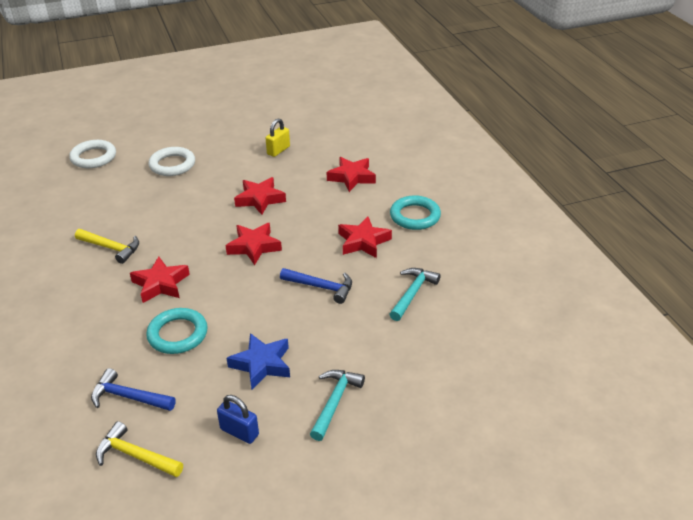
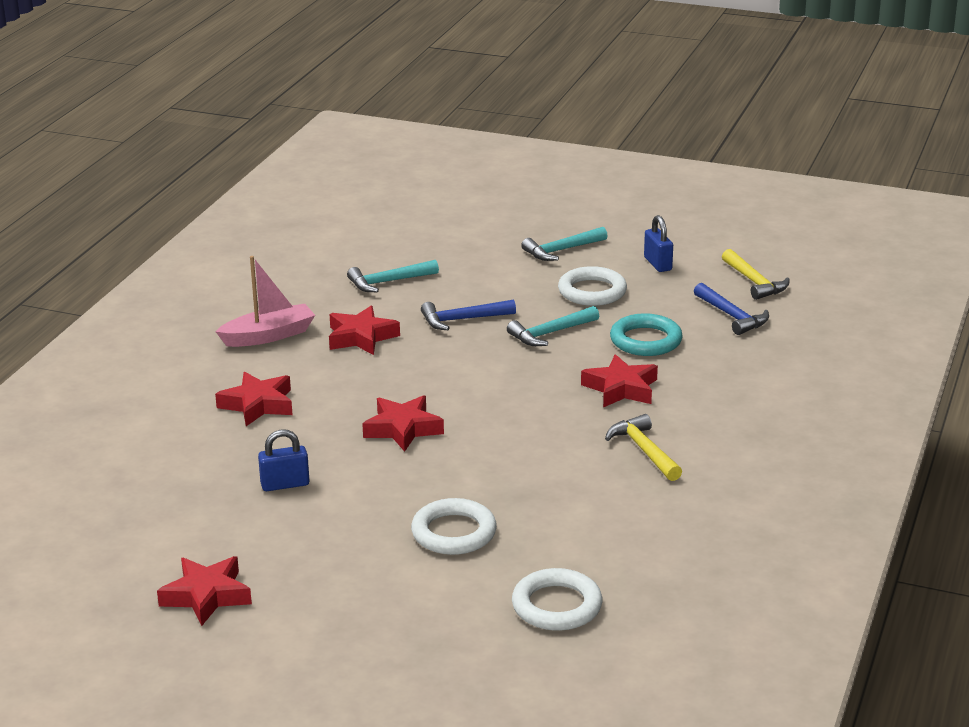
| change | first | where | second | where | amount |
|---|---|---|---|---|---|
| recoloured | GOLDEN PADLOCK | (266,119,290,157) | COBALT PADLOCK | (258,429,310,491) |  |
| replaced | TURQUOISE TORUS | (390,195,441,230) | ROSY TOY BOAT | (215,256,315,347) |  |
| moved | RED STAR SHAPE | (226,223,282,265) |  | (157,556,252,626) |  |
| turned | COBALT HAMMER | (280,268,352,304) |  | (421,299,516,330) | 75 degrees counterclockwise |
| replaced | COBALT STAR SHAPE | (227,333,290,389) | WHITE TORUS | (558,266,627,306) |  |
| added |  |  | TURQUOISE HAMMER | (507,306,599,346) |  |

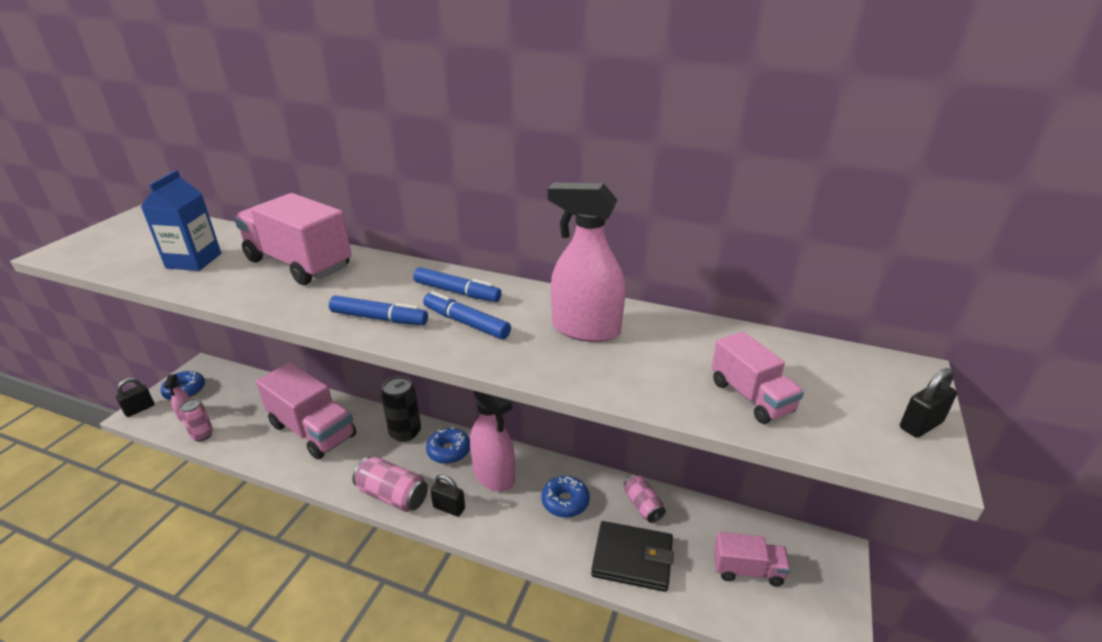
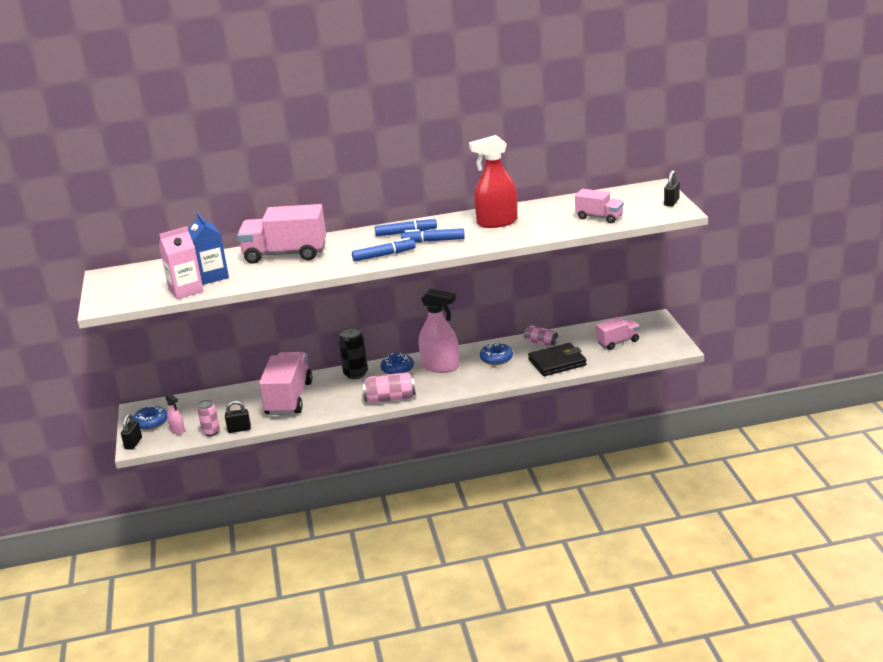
| change | first | where | second | where | amount |
|---|---|---|---|---|---|
| recoloured | ROSY SPRAYER | (548,183,625,342) | RED SPRAYER | (469,135,518,228) |  |
| turned | ROSY TRUCK | (256,362,356,459) |  | (259,352,312,415) | 90 degrees counterclockwise |
| moved | BLACK PADLOCK | (430,474,465,517) |  | (225,401,251,433) |  |
| added |  |  | ROSY MILK CARTON | (159,226,204,299) |  |

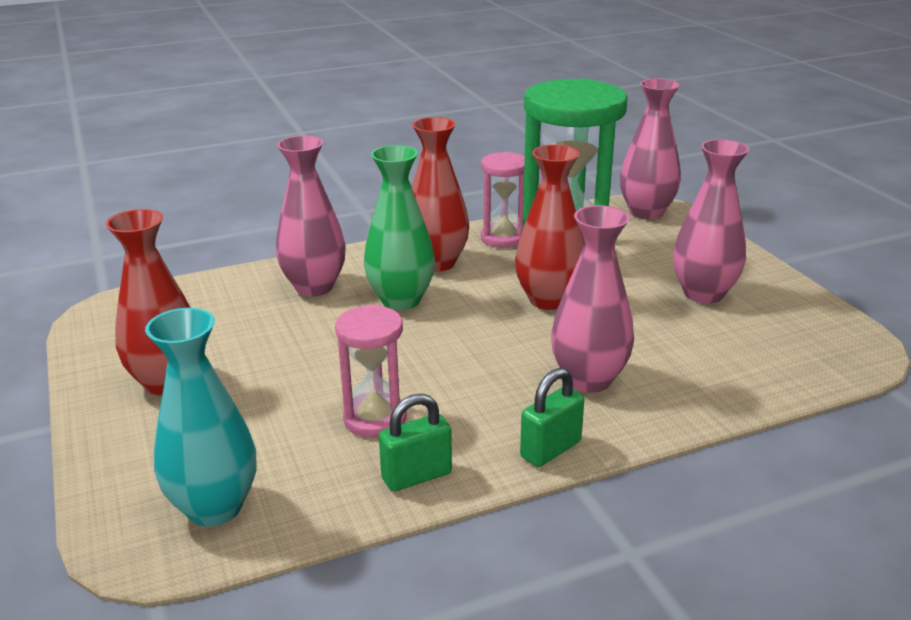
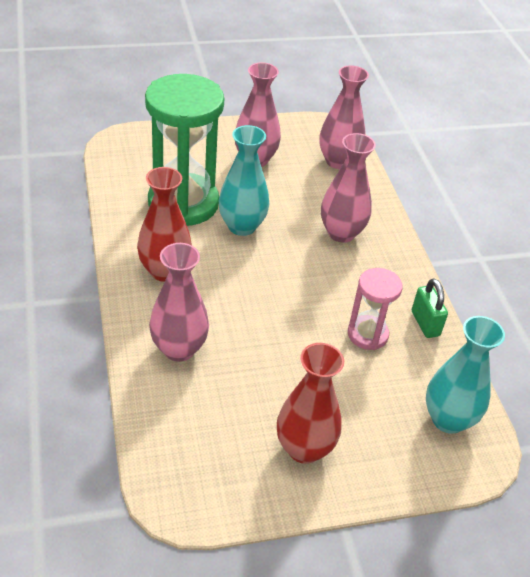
| change | first | where | second | where | amount |
|---|---|---|---|---|---|
| moved | ROSY TALL VASE | (620,78,681,220) |  | (320,65,369,169) |  |
| recoloured | RED TALL VASE | (515,144,585,310) | TURQUOISE TALL VASE | (219,125,269,236) |  |
| removed | GREEN TALL VASE | (364,145,435,310) |  |  |  |
| removed | ROSY SANDGLASS | (481,152,525,248) |  |  |  |
| removed | GREEN PADLOCK | (520,368,584,467) |  |  |  |

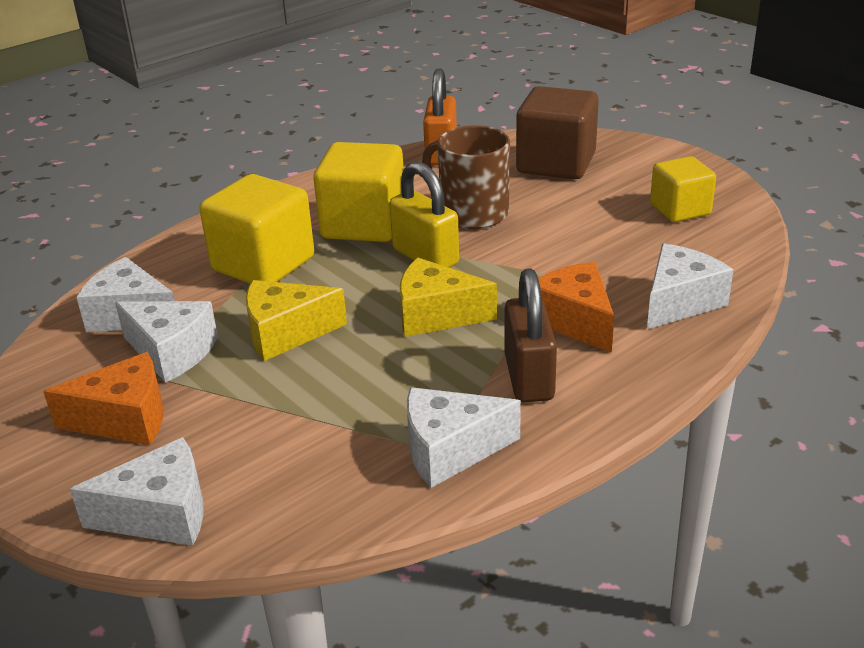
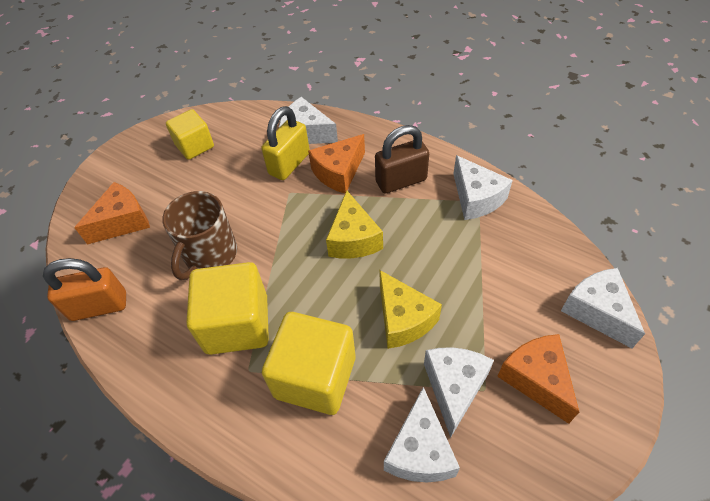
| change | first | where | second | where | amount |
|---|---|---|---|---|---|
| replaced | RUSSET BLOCK | (516,86,599,179) | ORANGE PIECE OF CHEESE | (74,182,150,244) |  |
| moved | GOLDEN PADLOCK | (390,161,459,268) |  | (261,106,310,180) |  |

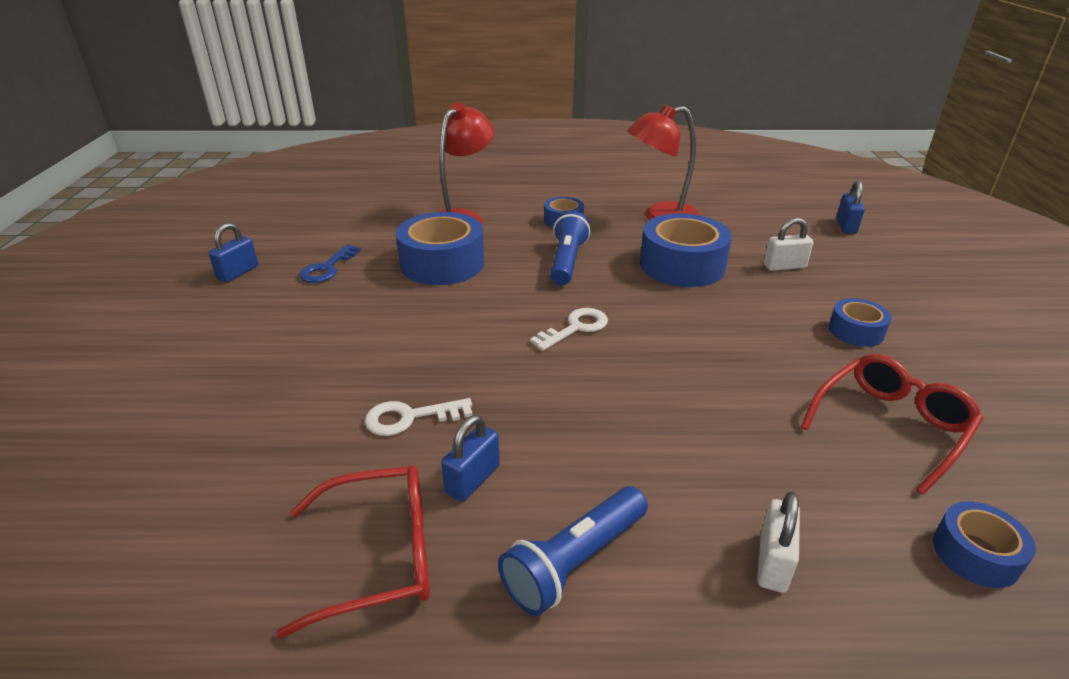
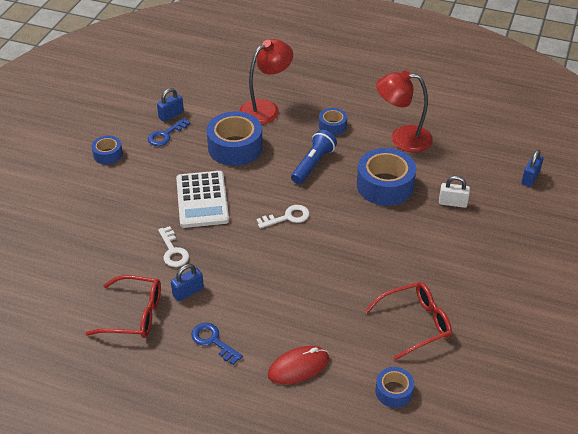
| change | first | where | second | where | amount |
|---|---|---|---|---|---|
| moved | COBALT PADLOCK | (209,223,258,282) |  | (157,88,184,122) |  |
| moved | COBALT TAPE | (829,298,892,347) |  | (91,136,123,165) |  |
| turned | WHITE LATCHKEY | (365,398,473,436) |  | (158,226,189,267) | 120 degrees counterclockwise |
| replaced | COBALT FLASHLIGHT | (498,486,648,616) | COBALT LATCHKEY | (191,323,243,365) |  |
| replaced | WHITE PADLOCK | (757,492,800,593) | RED COMPUTER MOUSE | (268,346,329,384) |  |
| added |  |  | WHITE CALCULATOR | (176,171,229,228) |  |

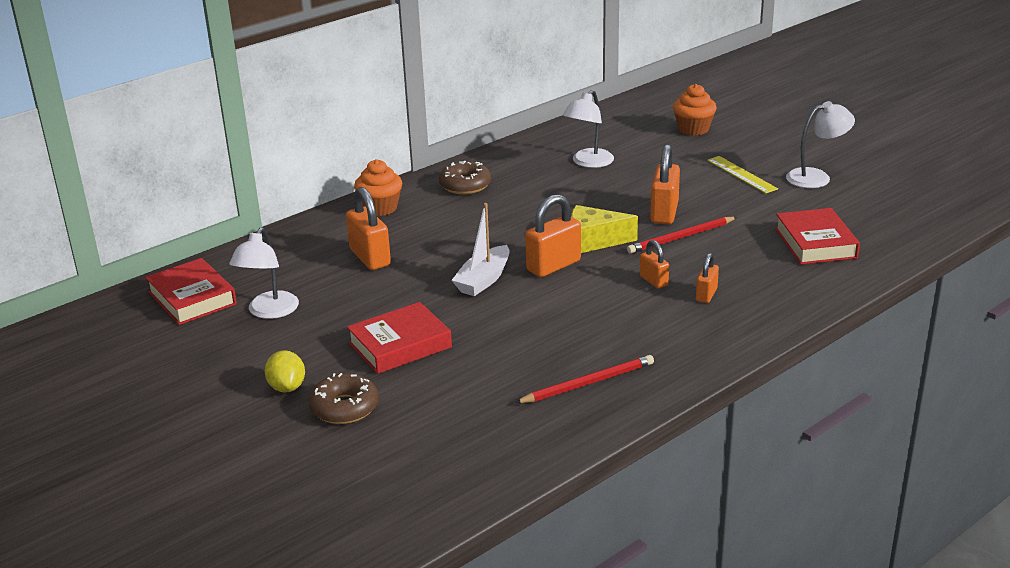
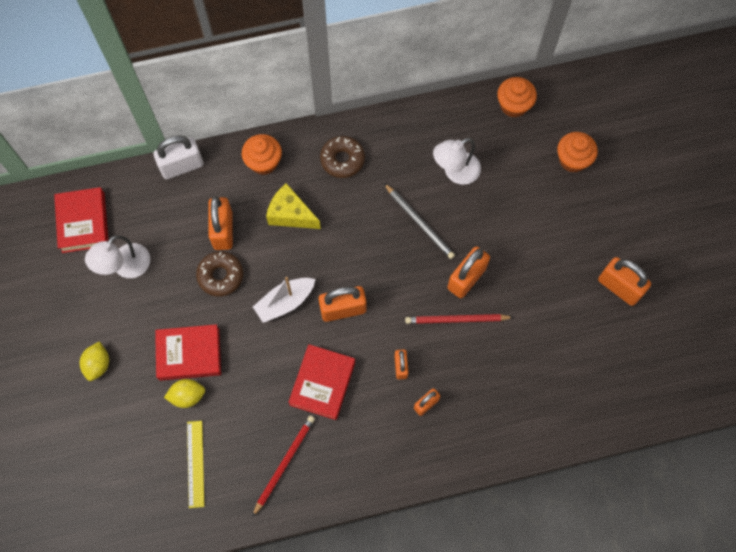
| change | first | where | second | where | amount |
|---|---|---|---|---|---|
| replaced | WHITE READING LAMP | (786,101,855,188) | ORANGE PADLOCK | (598,257,651,306) |  |
| moved | GOLDEN MEASURING STICK | (707,156,778,194) |  | (187,421,204,508) |  |
| moved | GOLDEN PIECE OF CHEESE | (571,205,638,253) |  | (266,183,321,229) |  |
| moved | RED HARDBACK | (775,208,860,265) |  | (288,344,355,420) |  |
| turned | RED LEAD PENCIL | (515,355,654,403) |  | (252,416,315,517) | 60 degrees counterclockwise |
| moved | RUSSET GLAZED DONUT | (308,373,379,424) |  | (196,251,243,297) |  |
| added |  |  | ORANGE FAIRY CAKE | (497,77,537,118) |  |
| added |  |  | WHITE PADLOCK | (153,135,204,179) |  |
| added |  |  | GRAY LEAD PENCIL | (384,183,455,259) |  |
| added |  |  | GOLDEN TOY LEMON | (164,379,205,408) |  |

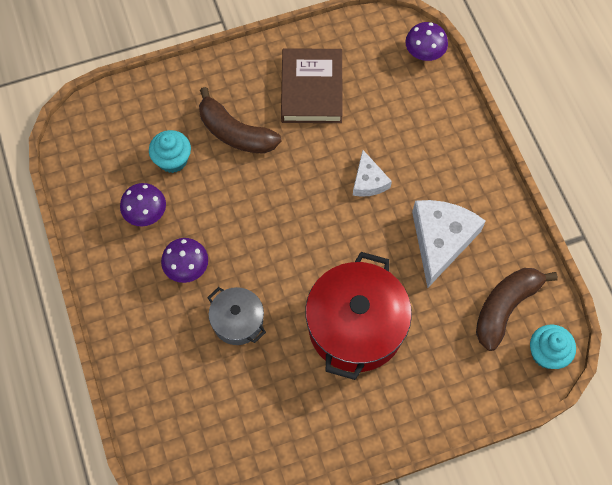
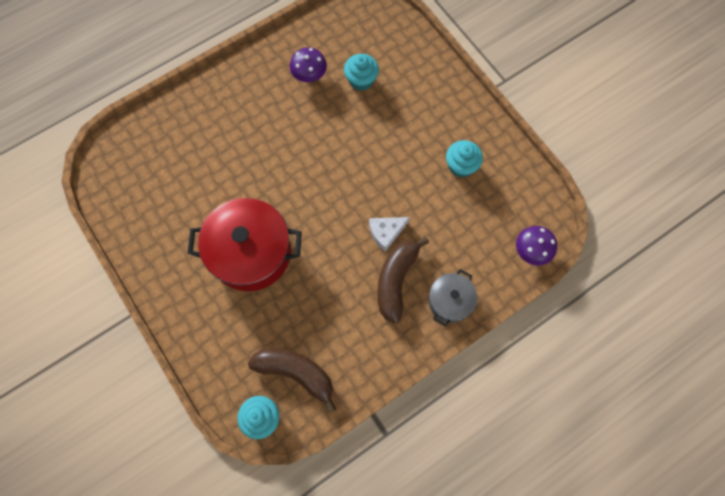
| change | first | where | second | where | amount |
|---|---|---|---|---|---|
| replaced | RUSSET HARDBACK | (281,48,343,123) | TURQUOISE FAIRY CAKE | (446,140,483,178) |  |
| moved | RUSSET BANANA | (199,87,281,154) |  | (377,237,429,324) |  |
| removed | WHITE PIECE OF CHEESE | (412,200,486,288) |  |  |  |
| removed | PURPLE MUSHROOM | (161,238,208,283) |  |  |  |
| moved | GRAY POT | (207,287,266,345) |  | (429,269,478,326) |  |

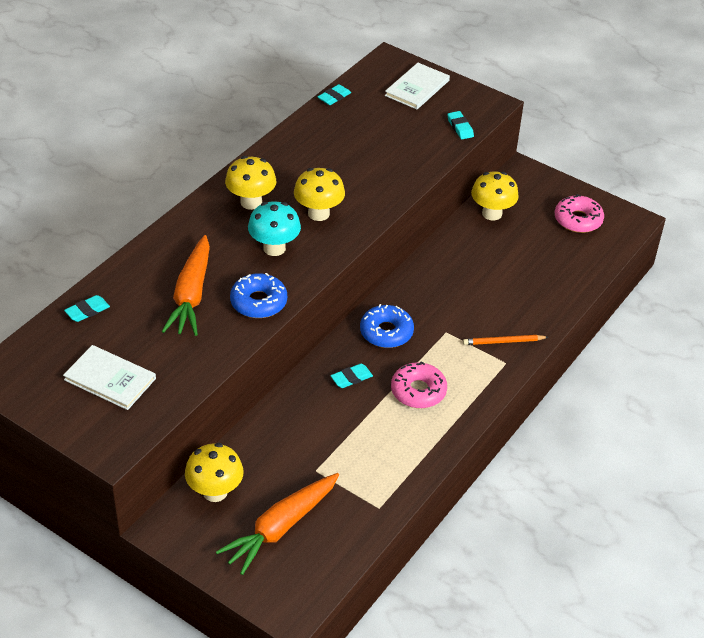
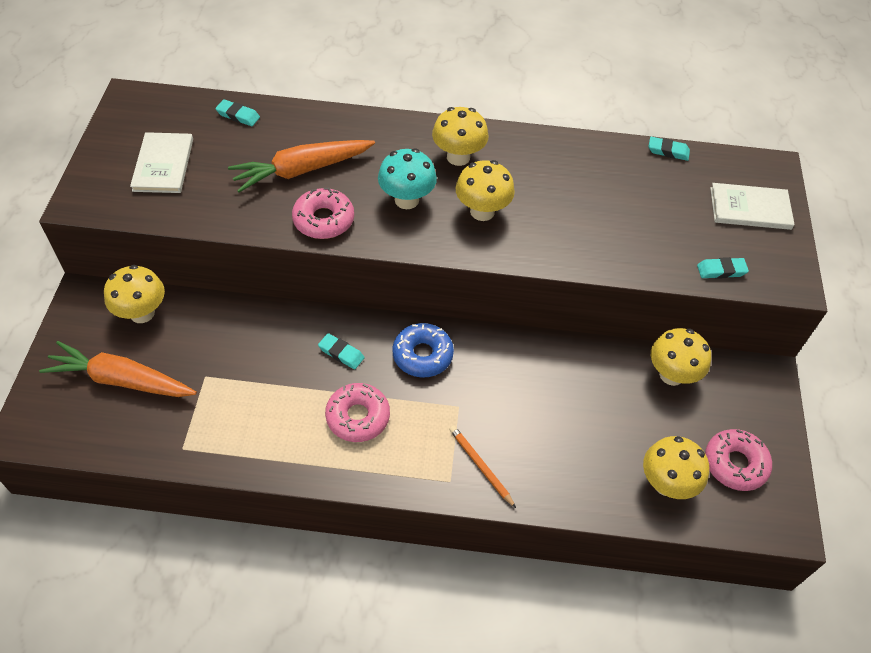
| change | first | where | second | where | amount |
|---|---|---|---|---|---|
| turned | TURQUOISE ERASER | (447,111,474,139) |  | (697,257,749,279) | 45 degrees clockwise |
| recoloured | COBALT GLAZED DONUT | (230,273,287,318) | ROSY GLAZED DONUT | (292,188,354,239) |  |
| added |  |  | GOLDEN MUSHROOM | (643,436,709,499) |  |

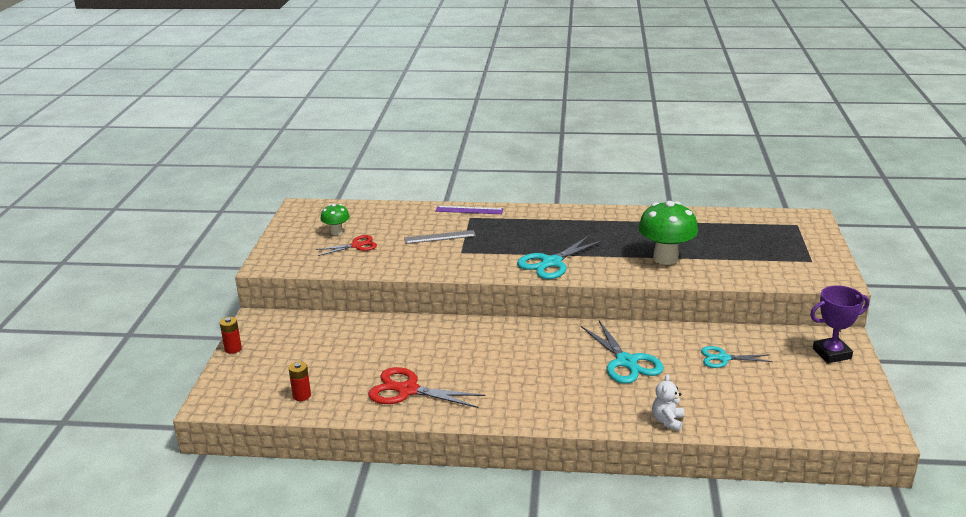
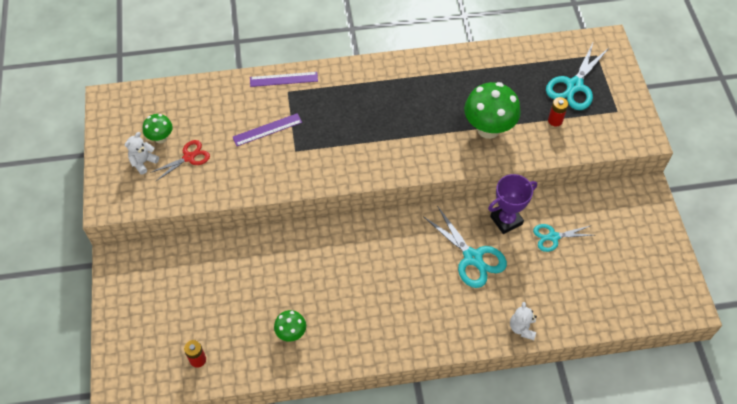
| change | first | where | second | where | amount |
|---|---|---|---|---|---|
| recoloured | GRAY MEASURING STICK | (404,230,476,244) | PURPLE MEASURING STICK | (233,113,302,146) |  |
| moved | TURQUOISE PAIR OF SCISSORS | (517,235,604,279) |  | (546,43,610,110) |  |
| moved | PURPLE PRIZE CUP | (810,285,869,363) |  | (488,174,537,234) |  |
| moved | RED POWER CELL | (220,317,242,354) |  | (548,97,568,127) |  |
| replaced | RED PAIR OF SCISSORS | (368,367,485,408) | GREEN MUSHROOM | (274,310,306,342) |  |
| added |  |  | WHITE STUFFED BEAR | (125,132,159,175) |  |

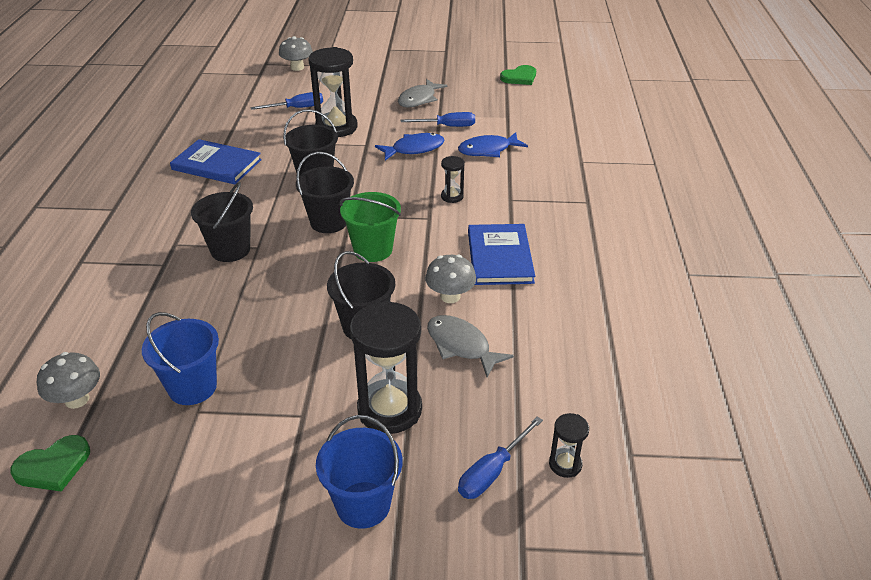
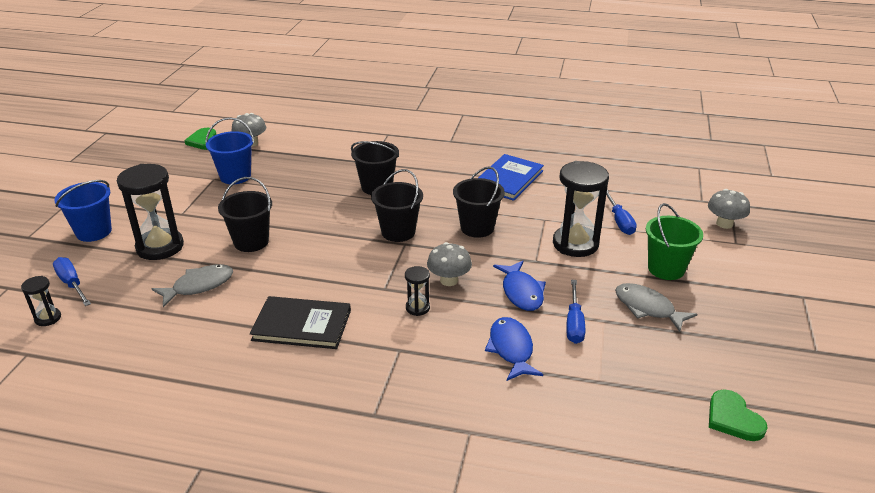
| change | first | where | second | where | amount |
|---|---|---|---|---|---|
| moved | GREEN PAIL | (339,192,401,262) |  | (646,203,703,280) |  |
| recoloured | COBALT HARDBACK | (468,224,535,285) | BLACK HARDBACK | (250,296,351,349) |  |
| moved | GRAY MUSHROOM | (425,254,476,303) |  | (427,242,472,286) |  |

